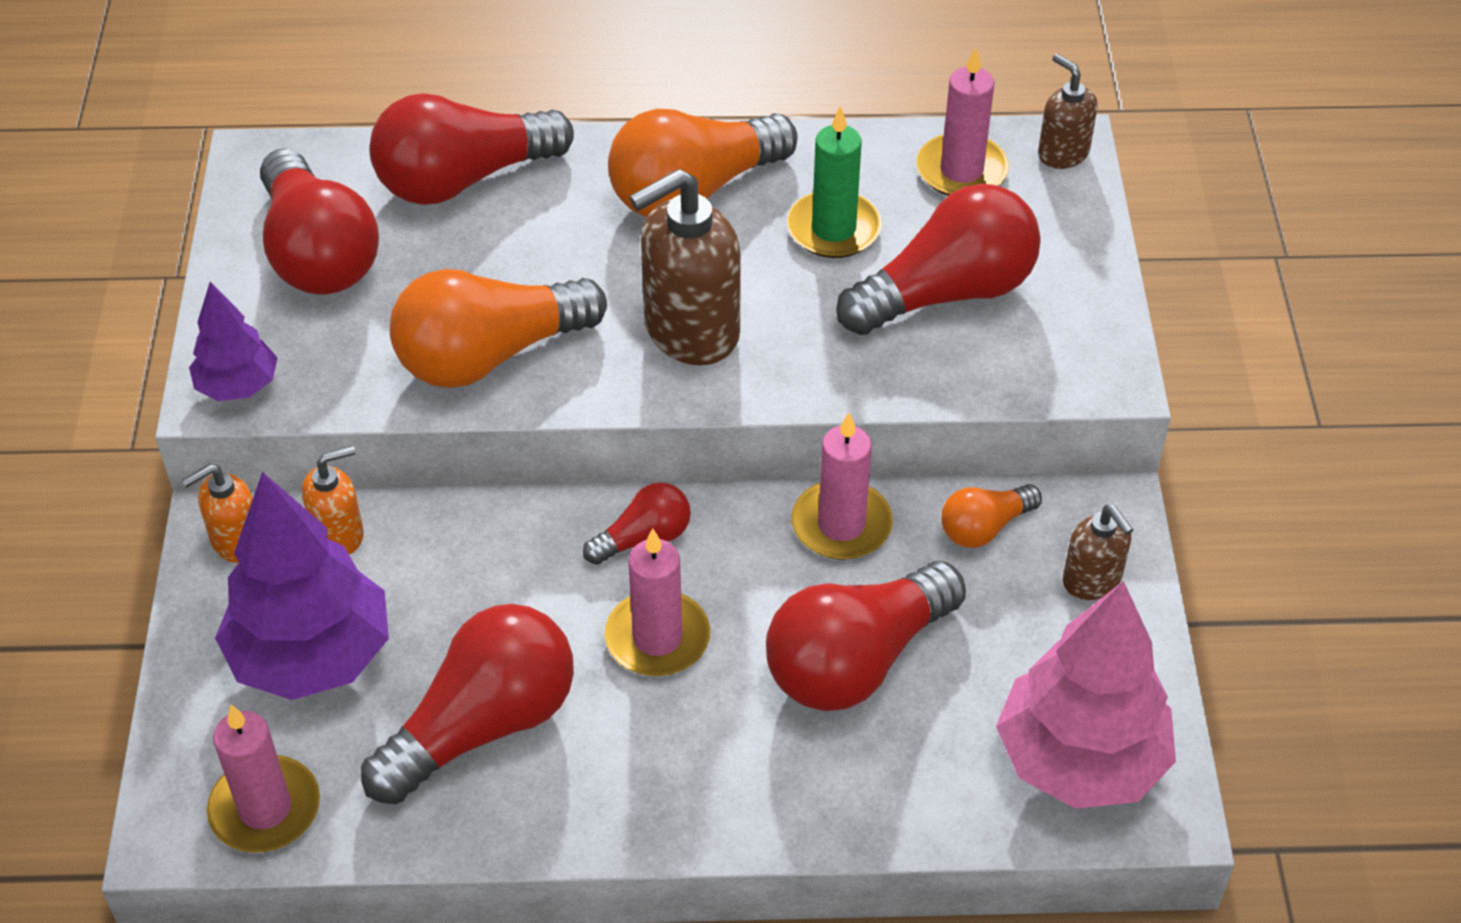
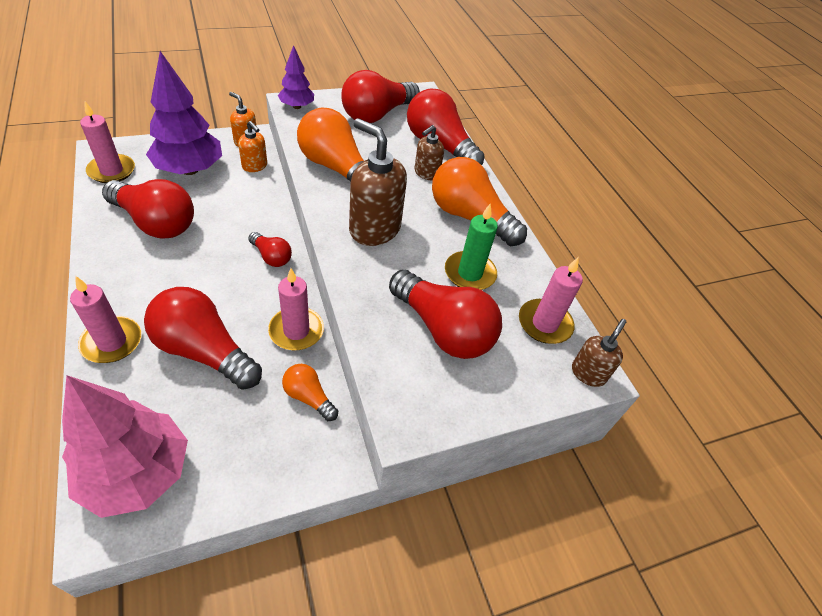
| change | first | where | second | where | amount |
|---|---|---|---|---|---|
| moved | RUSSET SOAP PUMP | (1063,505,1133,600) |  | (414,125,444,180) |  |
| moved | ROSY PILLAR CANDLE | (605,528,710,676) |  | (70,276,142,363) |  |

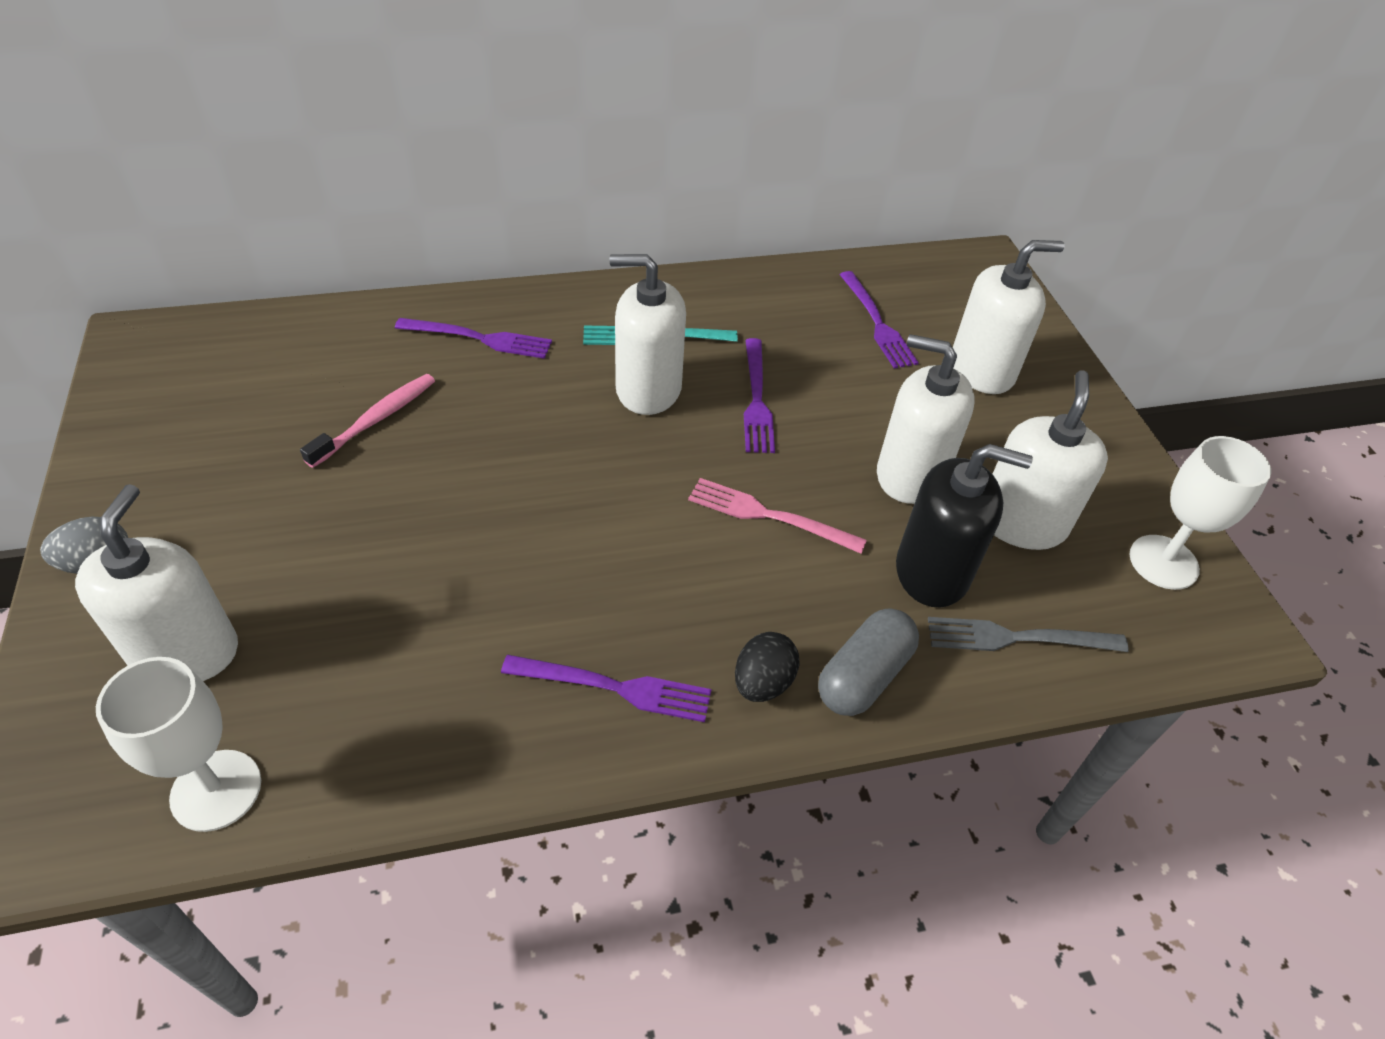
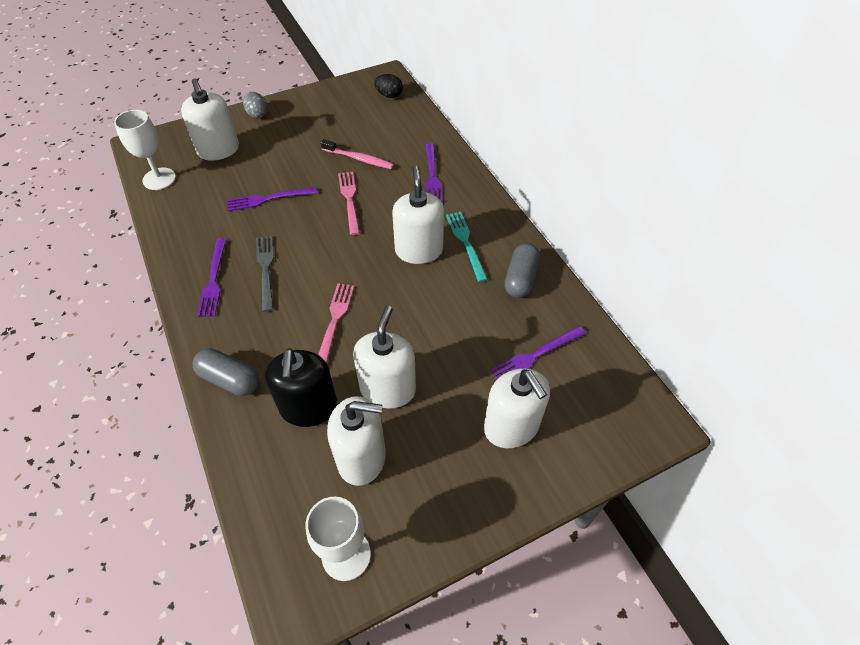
| change | first | where | second | where | amount |
|---|---|---|---|---|---|
| moved | PURPLE TABLE FORK | (744,338,775,453) |  | (227,187,317,211) |  |
| turned | WHITE SOAP PUMP | (75,484,238,681) |  | (181,79,239,161) | 75 degrees clockwise |
| moved | GRAY TABLE FORK | (928,617,1129,652) |  | (256,236,274,312) |  |
| moved | BLACK TOY EGG | (735,632,800,702) |  | (374,74,403,98) |  |
| added |  |  | ROSY TABLE FORK | (338,172,360,235) |  |
| added |  |  | GRAY PILL SHAPE | (504,243,540,298) |  |

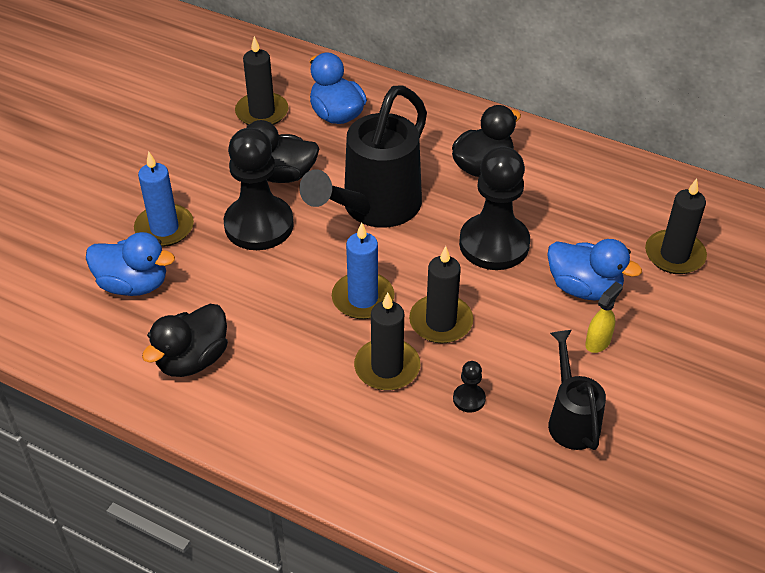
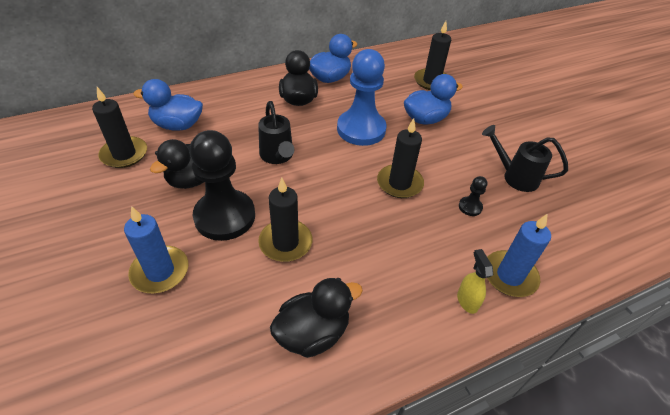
| change | first | where | second | where | amount |
|---|---|---|---|---|---|
| resized | BLACK WATERING CAN | (299,86,427,228) |  | (258,101,294,164) | x0.56 |
| recoloured | BLACK CHESS PAWN | (459,146,530,270) | COBALT CHESS PAWN | (337,49,387,146) |  |
| moved | COBALT PILLAR CANDLE | (332,222,394,319) |  | (487,214,551,297) |  |
| moved | COBALT RUBBER DUCK | (86,232,175,296) |  | (309,34,357,83) |  |
| moved | GOLDEN SPRAYER | (585,282,623,353) |  | (457,249,493,314) |  |
| moved | BLACK PILLAR CANDLE | (354,292,420,391) |  | (258,178,312,262) |  |
| turned | BLACK RUBBER DUCK | (142,304,228,377) |  | (270,278,363,358) | 105 degrees counterclockwise |

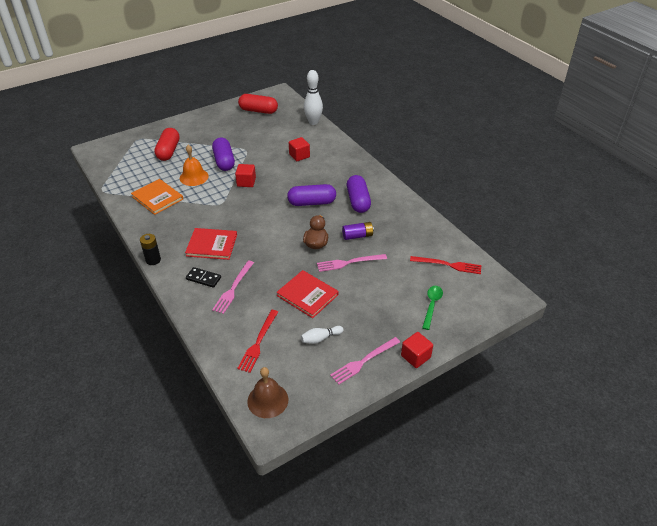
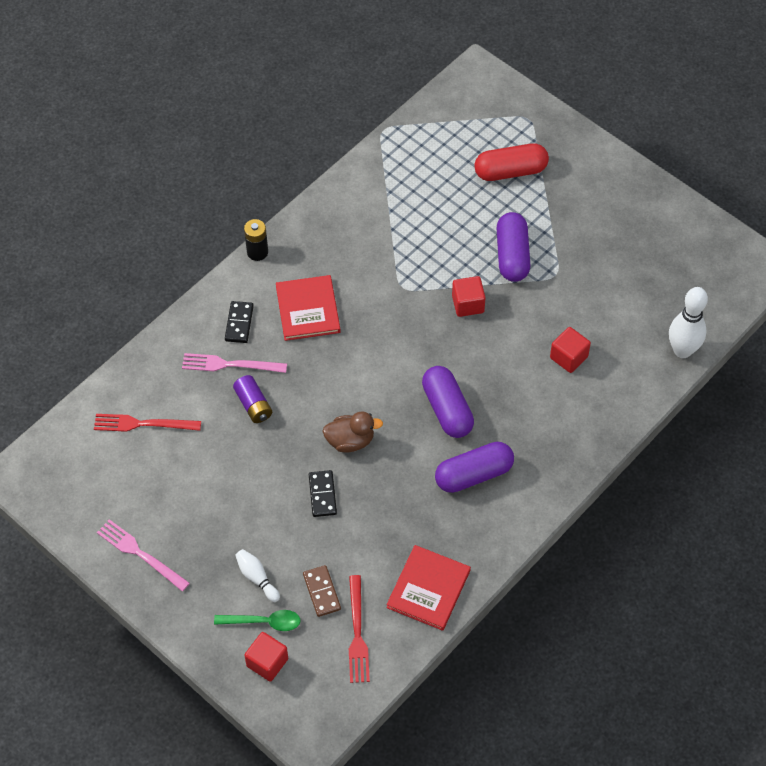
| change | first | where | second | where | amount |
|---|---|---|---|---|---|
| removed | RED PILL SHAPE | (238,94,278,114) |  |  |  |
| turned | PURPLE PILL SHAPE | (212,137,235,171) |  | (497,212,531,282) | 60 degrees counterclockwise |
| removed | ORANGE BELL | (180,145,209,186) |  |  |  |
| removed | ORANGE HARDBACK | (131,179,183,215) |  |  |  |
| moved | PURPLE POWER CELL | (342,222,374,240) |  | (233,375,272,423) |  |
| replaced | ROSY TABLE FORK | (317,254,387,272) | BLACK DOMINO TILE | (309,470,337,517) |  |
| moved | RED HARDBACK | (276,270,339,318) |  | (386,545,471,631) |  |
| moved | WHITE SKITTLE | (301,326,344,344) |  | (235,549,280,602) |  |
| moved | RED BLOCK | (401,332,433,368) |  | (244,632,288,681) |  |
| removed | RUSSET BELL | (247,367,288,418) |  |  |  |
| added |  |  | RUSSET DOMINO TILE | (303,565,341,617) |  |

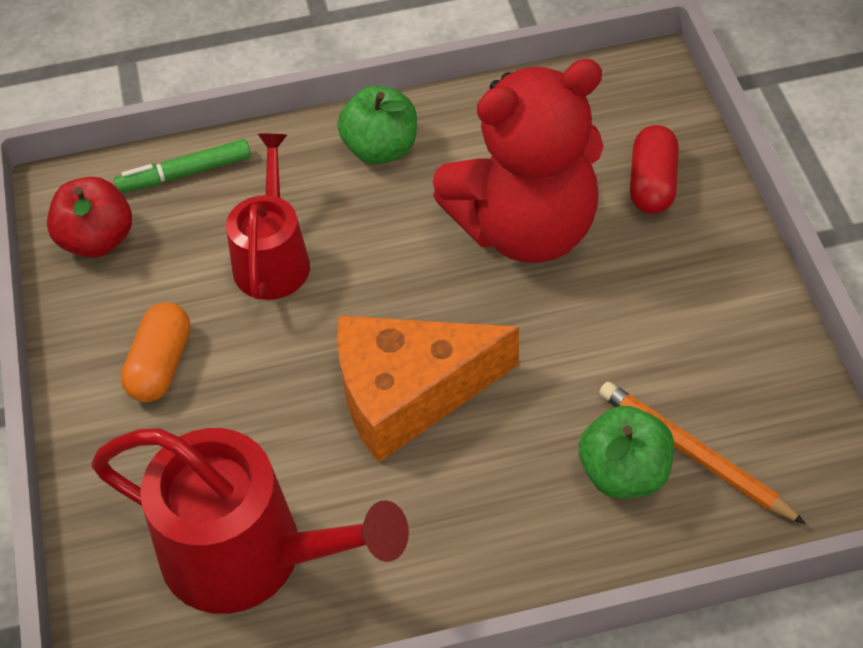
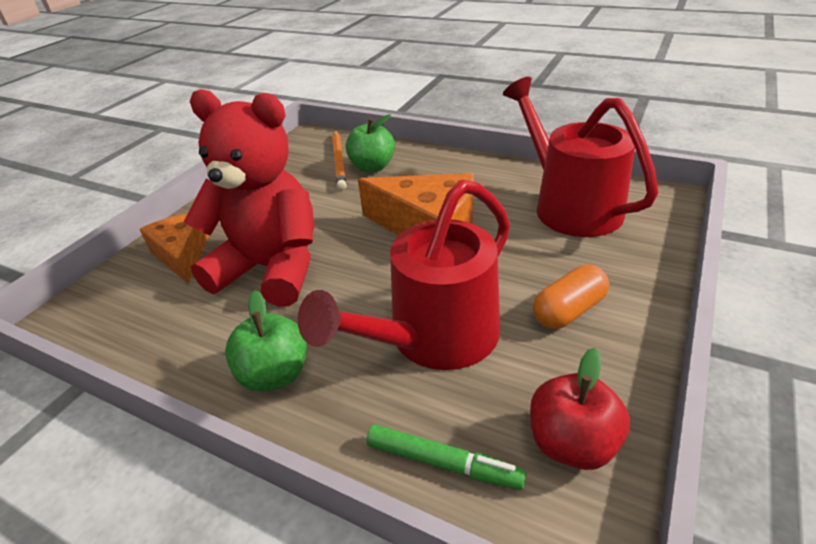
| change | first | where | second | where | amount |
|---|---|---|---|---|---|
| replaced | RED PILL SHAPE | (630,125,679,214) | ORANGE PIECE OF CHEESE | (140,213,209,284) |  |
| resized | RED WATERING CAN | (226,134,310,300) |  | (297,180,510,370) | x1.58 |

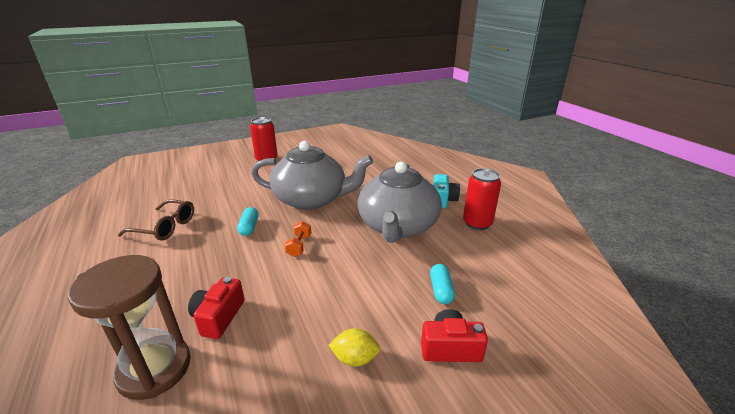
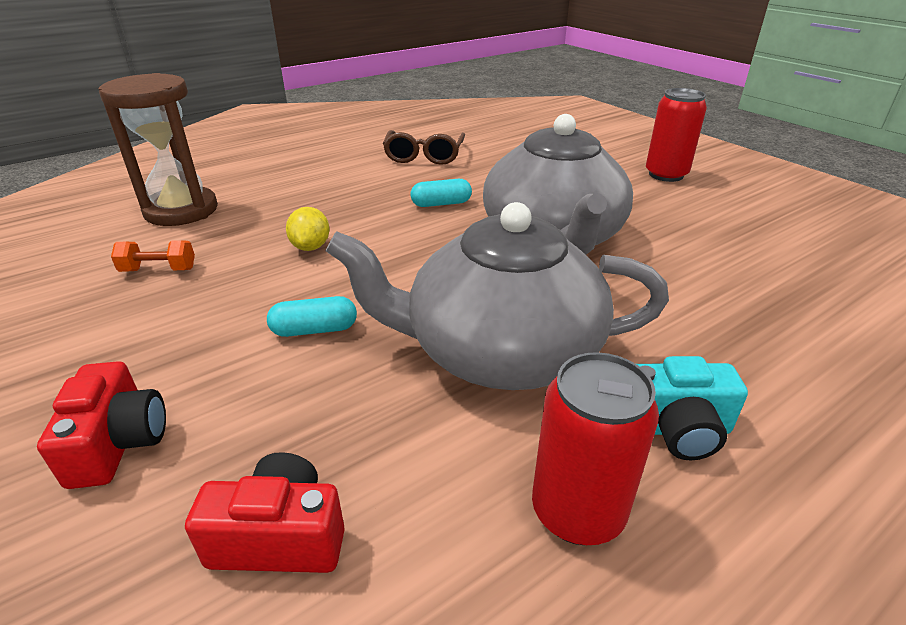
| change | first | where | second | where | amount |
|---|---|---|---|---|---|
| moved | ORANGE HAND WEIGHT | (285,221,311,257) |  | (111,240,195,272) |  |
| moved | TURQUOISE PILL SHAPE | (430,264,455,304) |  | (267,296,357,337) |  |
| moved | RED CAMERA | (188,277,245,339) |  | (185,452,345,573) |  |
| moved | GOLDEN TOY LEMON | (329,328,380,367) |  | (286,207,330,251) |  |

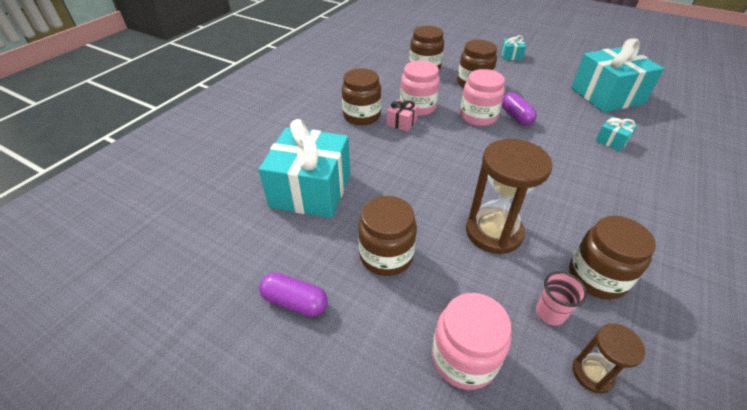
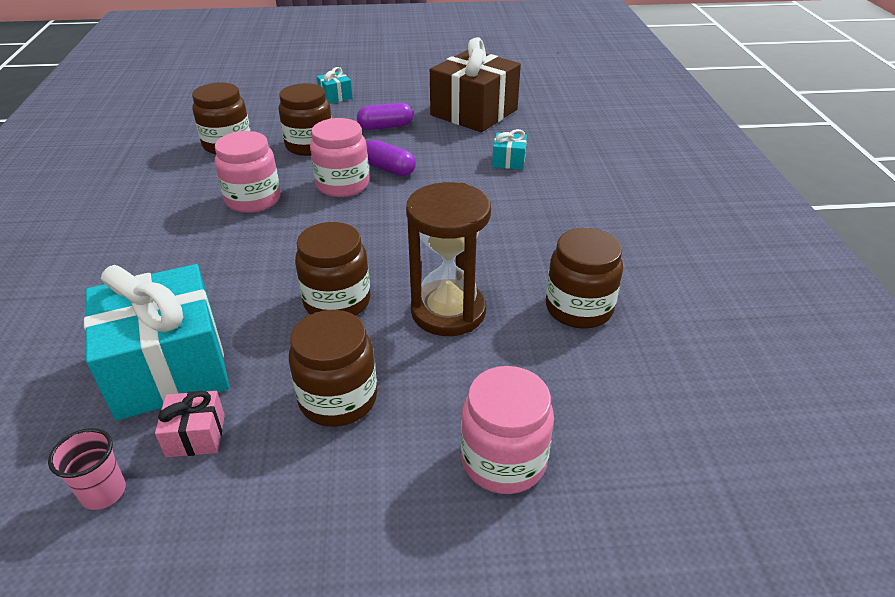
| change | first | where | second | where | amount |
|---|---|---|---|---|---|
| recoloured | TURQUOISE GIFT | (571,38,664,112) | RUSSET GIFT | (430,37,521,132) |  |
| moved | RUSSET JAR | (342,68,381,125) |  | (295,222,370,316) |  |
| moved | ROSY GIFT | (387,100,418,131) |  | (155,391,225,457) |  |
| moved | ROSY CUP | (536,271,587,326) |  | (48,428,126,510) |  |
| moved | PURPLE PILL SHAPE | (259,272,328,317) |  | (357,102,413,130) |  |
| removed | RUSSET SANDGLASS | (573,324,646,394) |  |  |  |

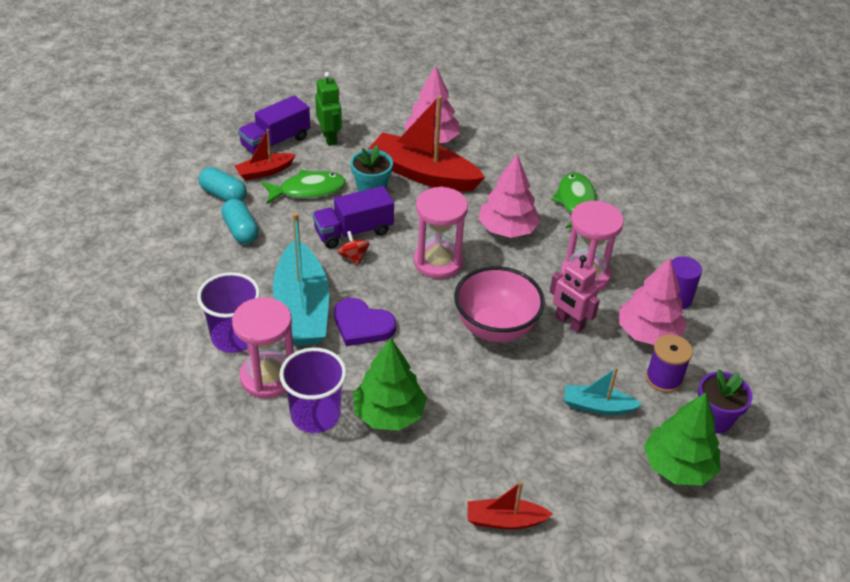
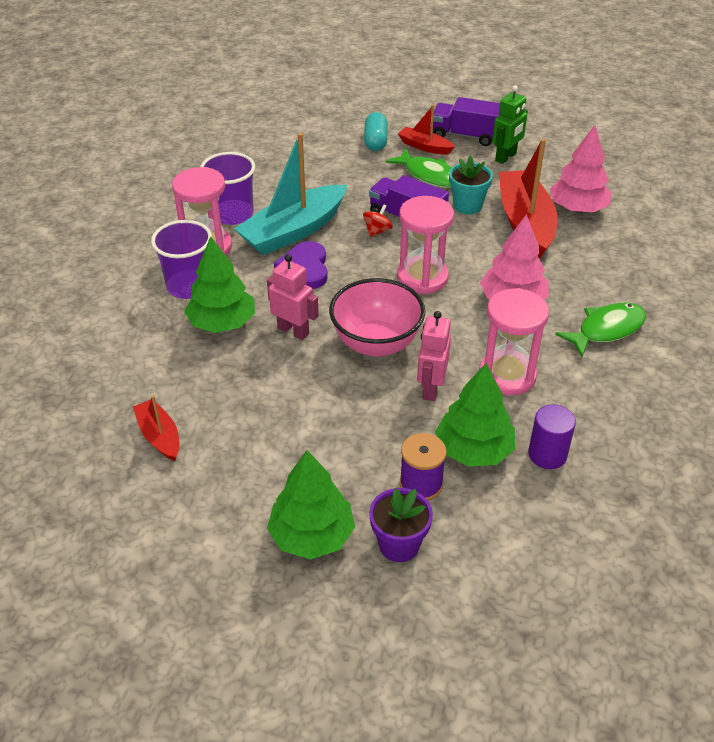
| change | first | where | second | where | amount |
|---|---|---|---|---|---|
| removed | TURQUOISE PILL SHAPE | (221,199,259,244) |  |  |  |
| recoloured | ROSY FIR TREE | (619,257,687,345) | GREEN FIR TREE | (435,363,515,466) |  |
| removed | TURQUOISE TOY BOAT | (564,367,642,415) |  |  |  |
| added |  |  | ROSY TOY ROBOT | (267,254,319,340) |  |

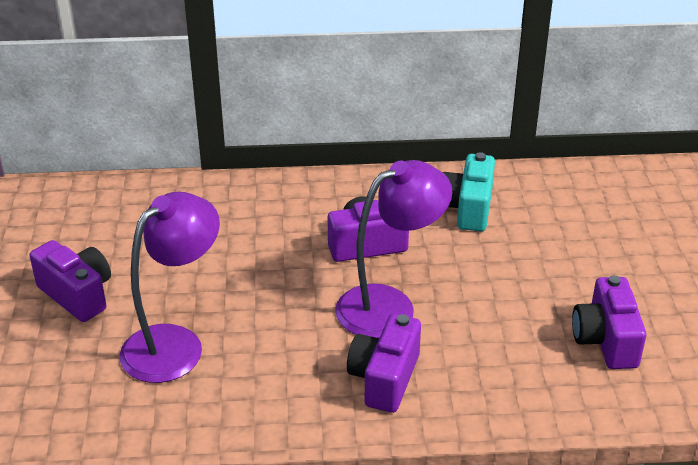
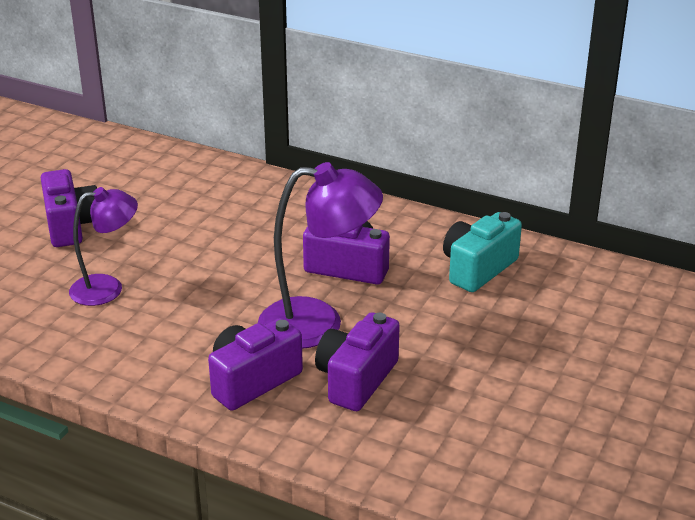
| change | first | where | second | where | amount |
|---|---|---|---|---|---|
| resized | PURPLE READING LAMP | (120,192,220,383) |  | (69,187,138,306) | x0.66 |
| moved | PURPLE CAMERA | (572,275,646,369) |  | (315,312,400,411) |  |

